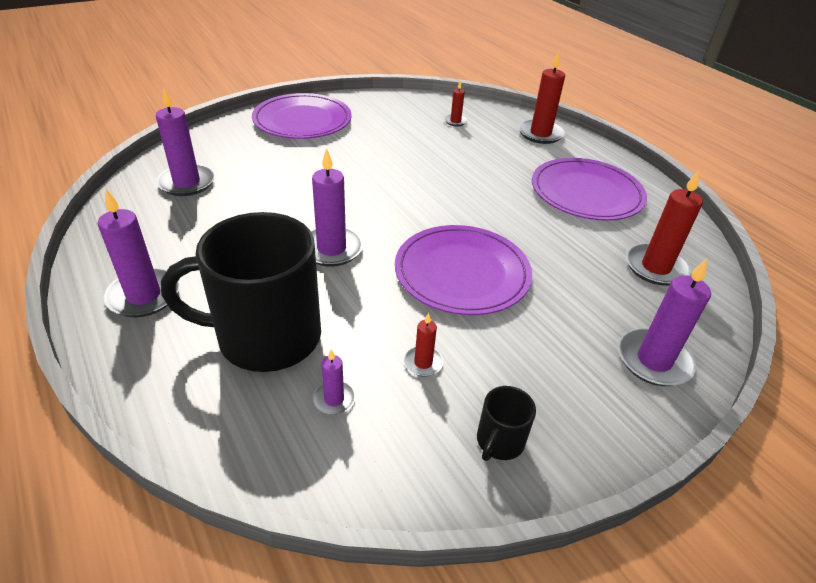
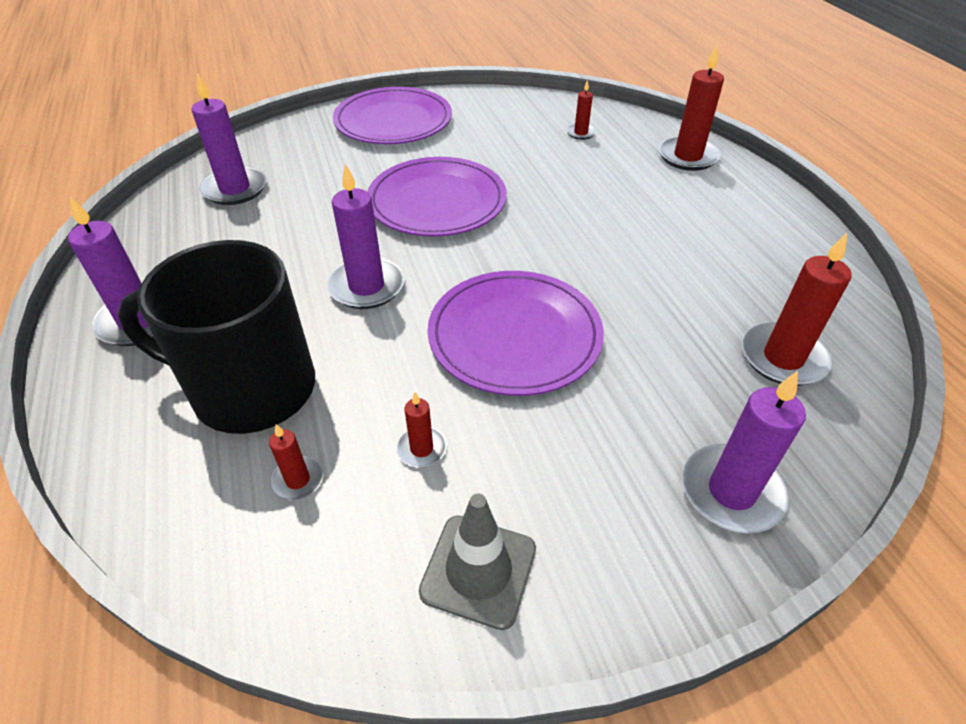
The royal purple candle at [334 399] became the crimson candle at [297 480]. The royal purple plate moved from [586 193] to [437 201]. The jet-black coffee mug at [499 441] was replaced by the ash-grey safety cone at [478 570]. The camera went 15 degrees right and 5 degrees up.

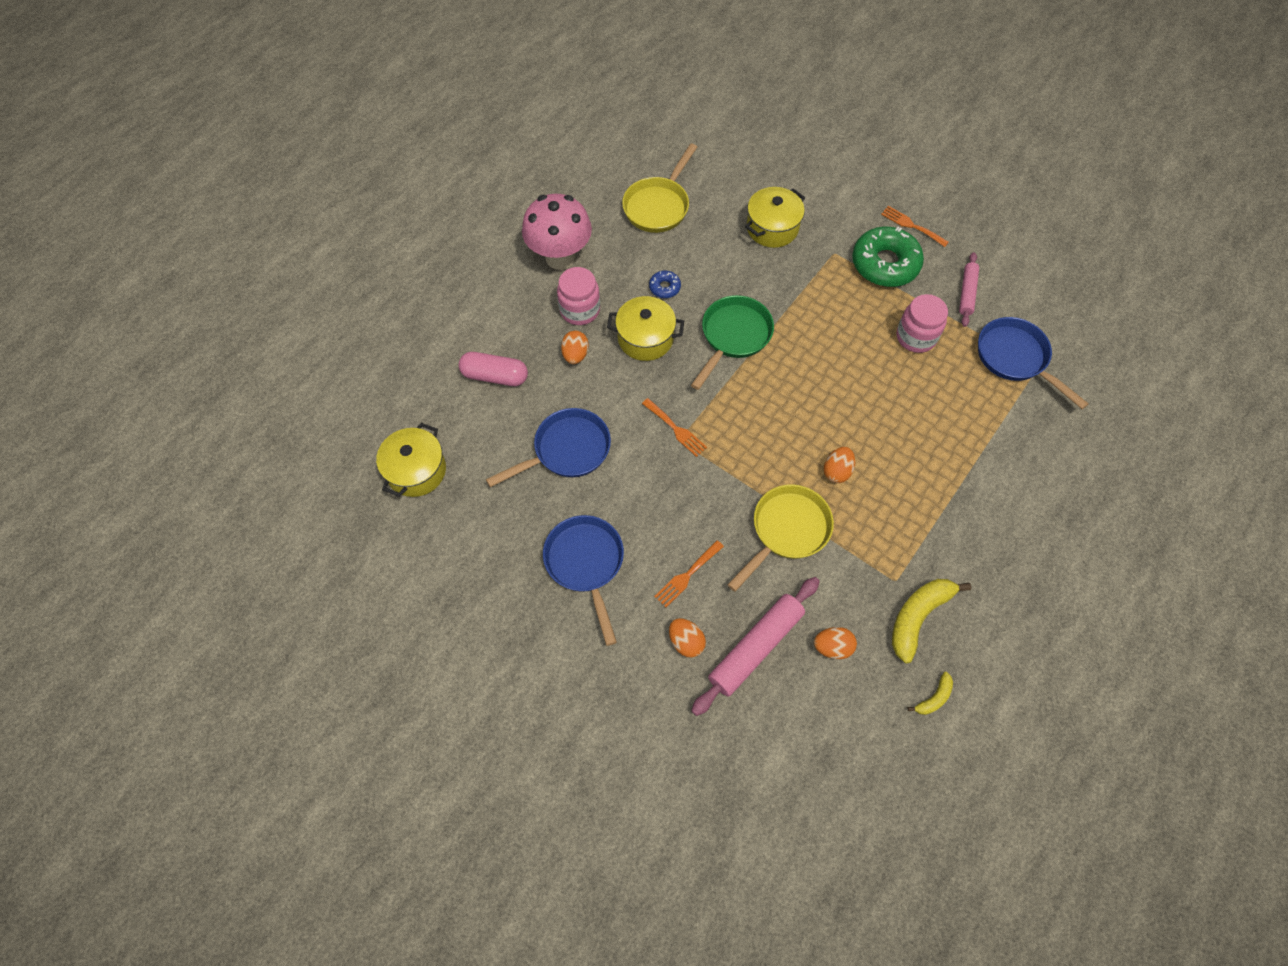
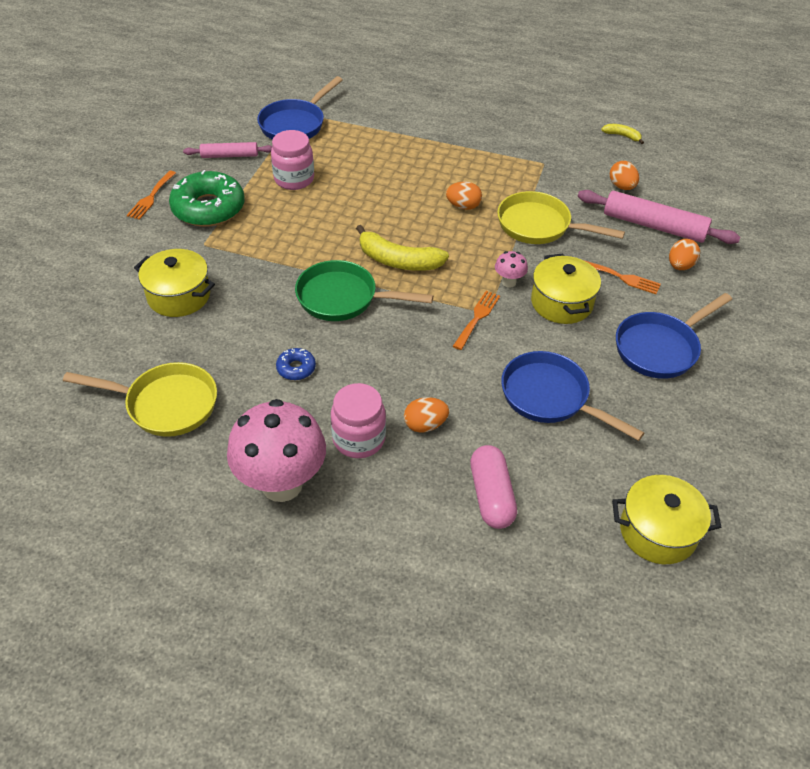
The bright yellow banana moved from [918 617] to [398 260]. The rosy toadstool at [509 282] appeared. The bright yellow stockpot moved from [645 338] to [561 303]. The camera went 110 degrees left and 15 degrees down.

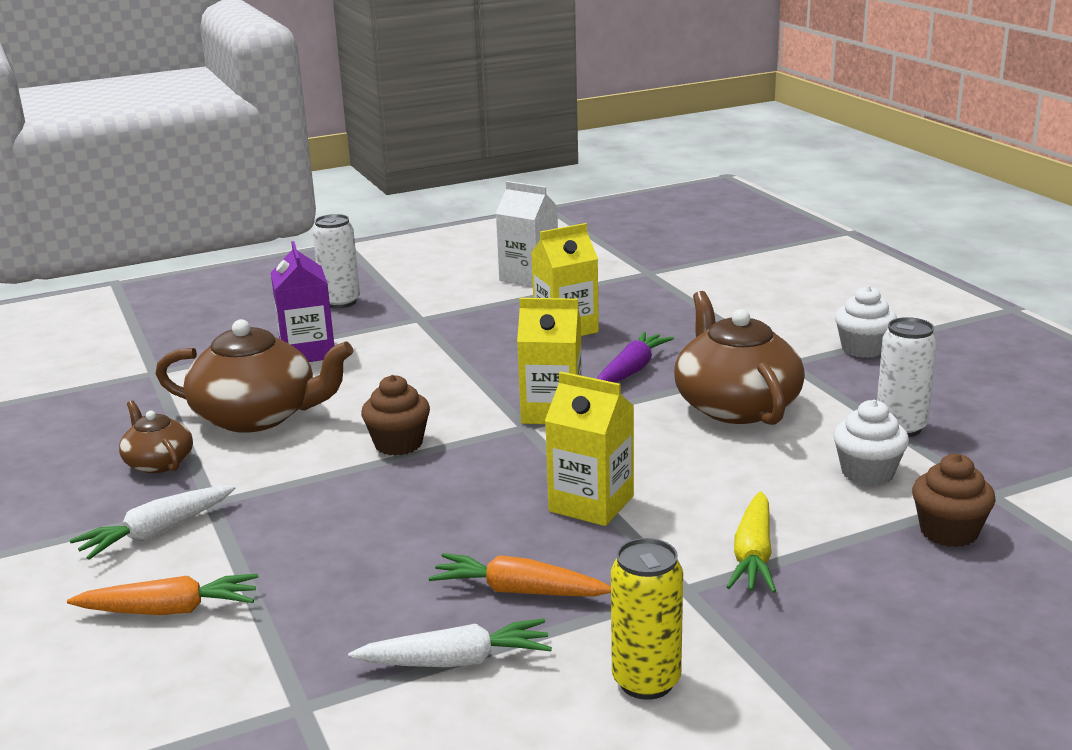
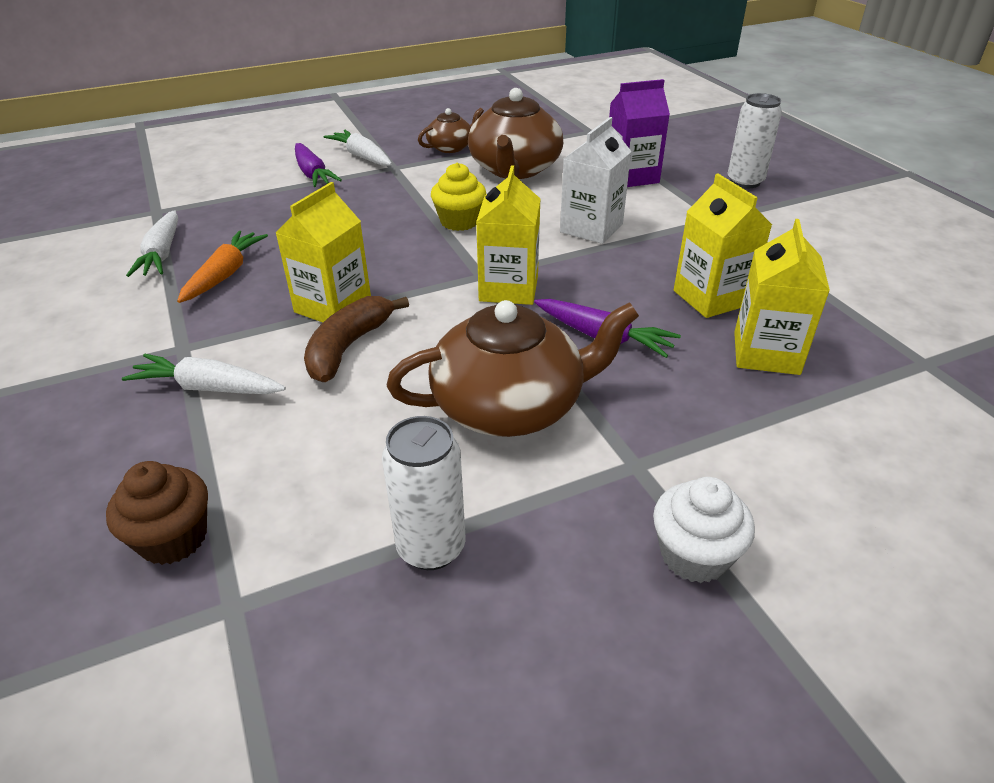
The bright yellow root vegetable at [753 555] became the pure white root vegetable at [208 388]. The royal purple root vegetable at [313 174] appeared. The russet banana at [348 347] appeared. The russet muffin at [398 444] became the bright yellow muffin at [459 221]. The pure white carton moved from [529 277] to [591 228]. The bright yellow carton at [766 353] appeared. The orange root vegetable at [169 610] disappeared. The bright yellow soda can at [646 681] disappeared. The pure white muffin at [867 473] disappeared. The camera went 90 degrees right and 15 degrees up.

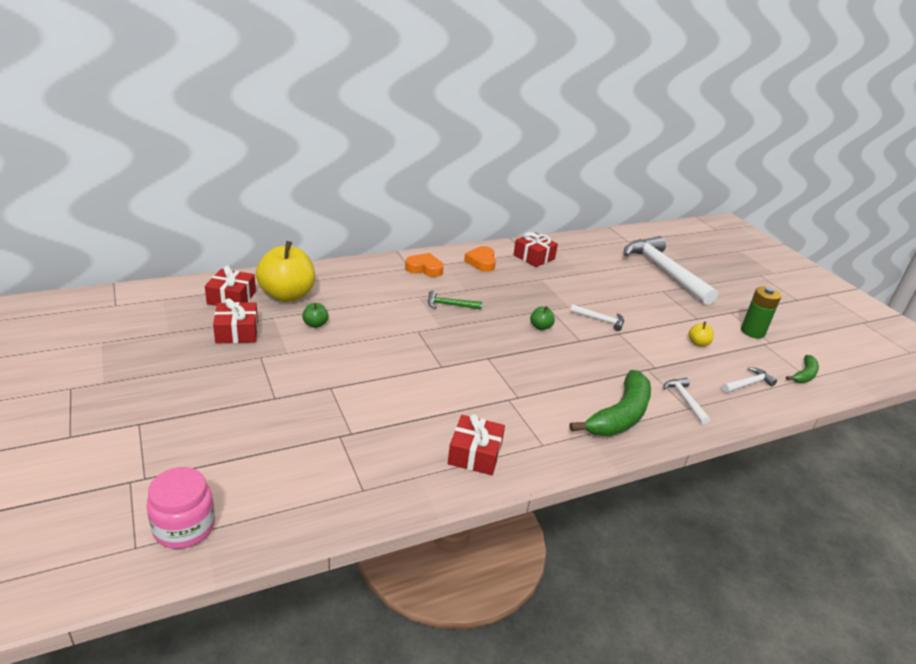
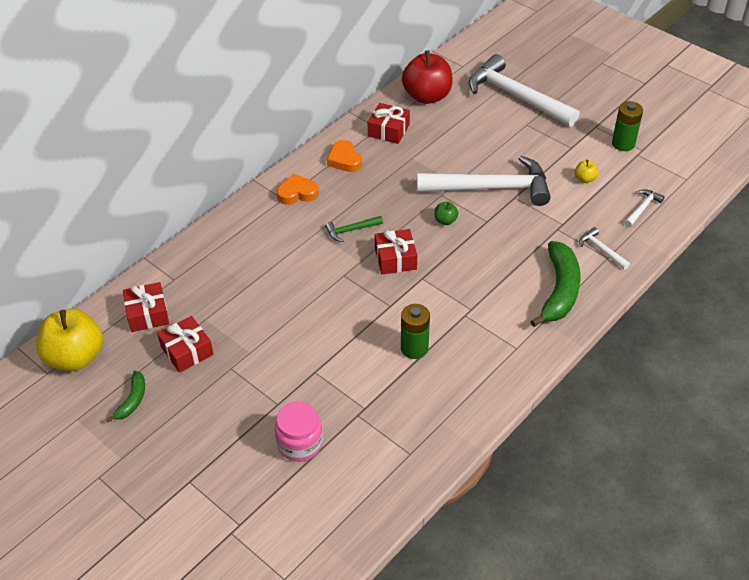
The bright yellow apple fruit moved from [287 295] to [75 357]. The leaf-green banana moved from [804 375] to [132 400]. The rosy jar moved from [184 527] to [300 444]. The crimson wrapped gift moved from [475 454] to [395 258]. The leaf-green battery at [414 348] appeared. The crimson apple fruit at [427 96] appeared. The pure white carpenter's hammer at [600 320] changed to 2.40 times the size. The leaf-green apple fruit at [315 324] disappeared. The camera went 20 degrees left and 15 degrees up.

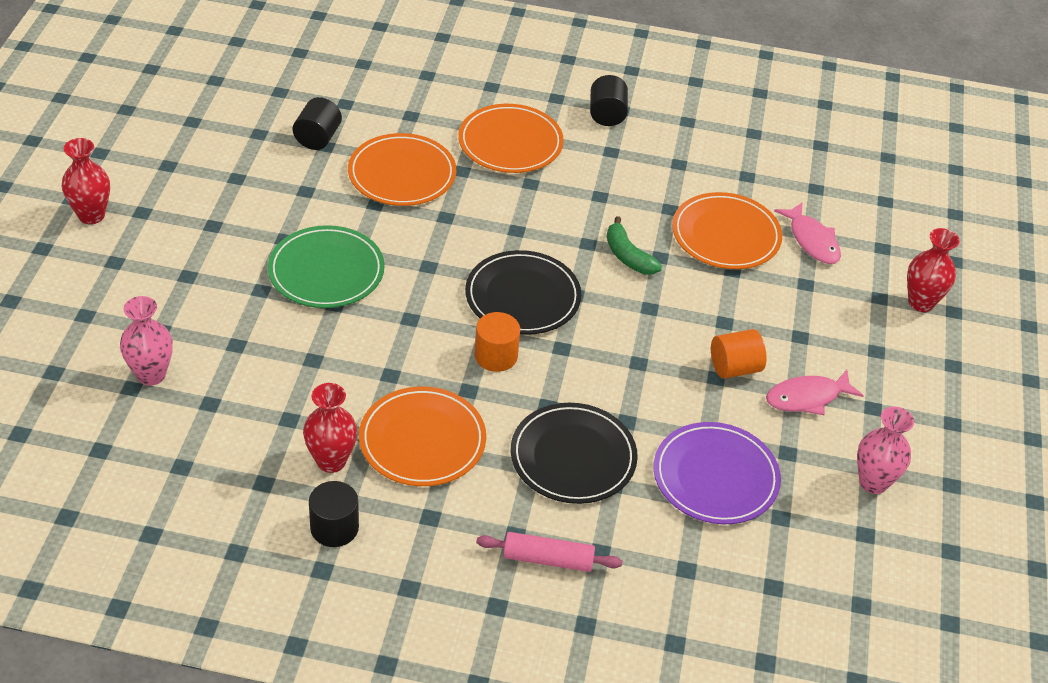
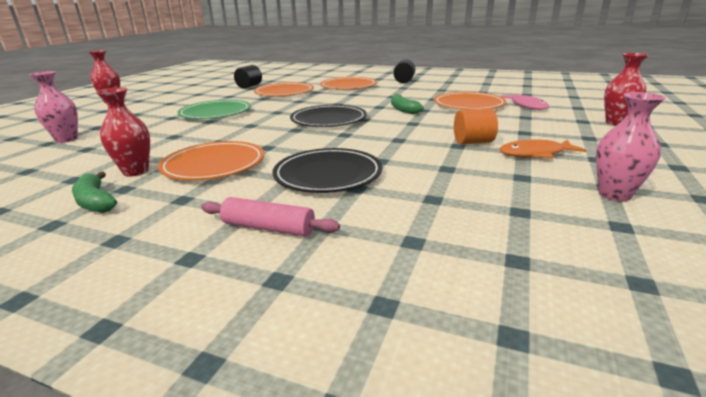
The jet-black cylinder at [334 528] was replaced by the leaf-green banana at [95 202]. The rosy fish figure at [807 397] became the orange fish figure at [535 154]. The orange cylinder at [496 356] disappeared. The royal purple plate at [715 477] disappeared. The camera went 15 degrees right and 20 degrees down.

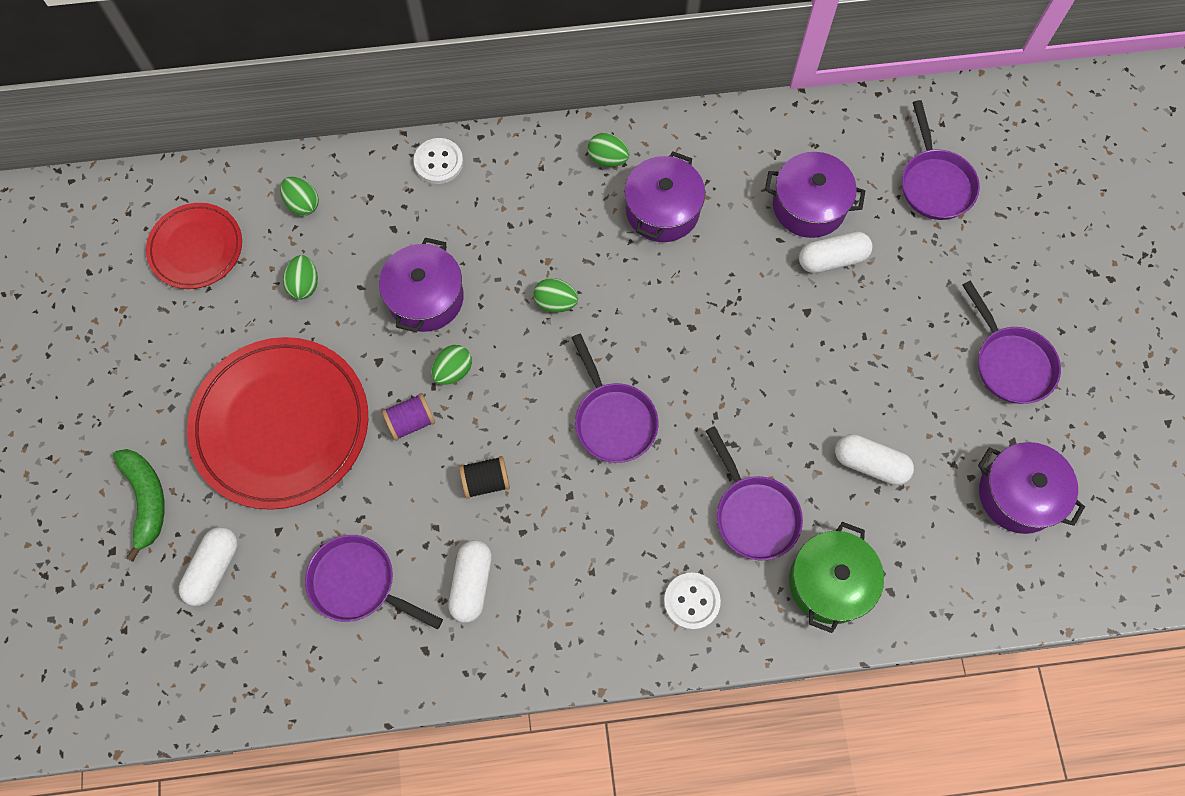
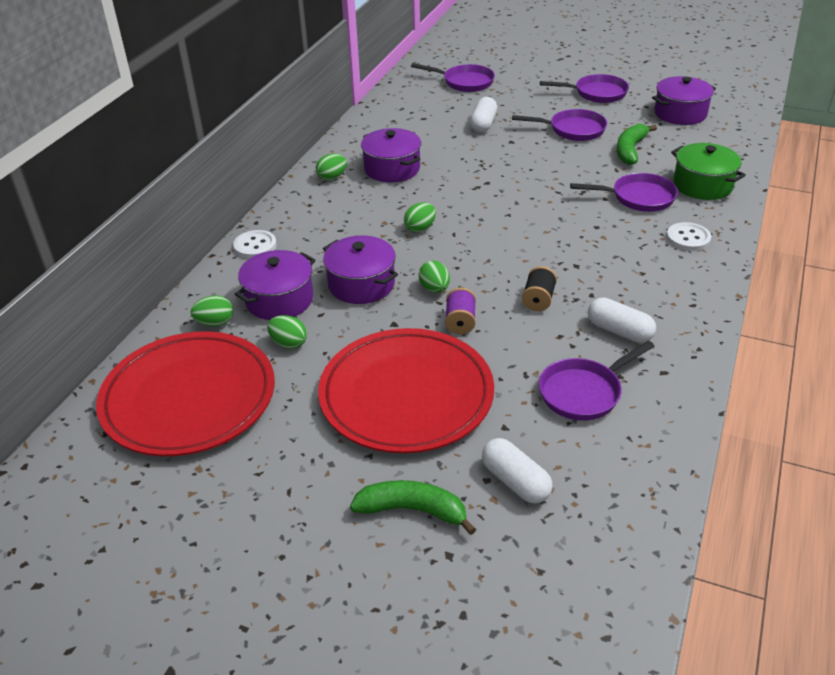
The crimson plate at [196 248] changed to 1.78 times the size. The royal purple stockpot moved from [809 206] to [279 300]. The royal purple pan moved from [613 420] to [573 130]. The pure white capsule at [870 464] was replaced by the leaf-green banana at [630 150]. The camera went 60 degrees left and 30 degrees down.

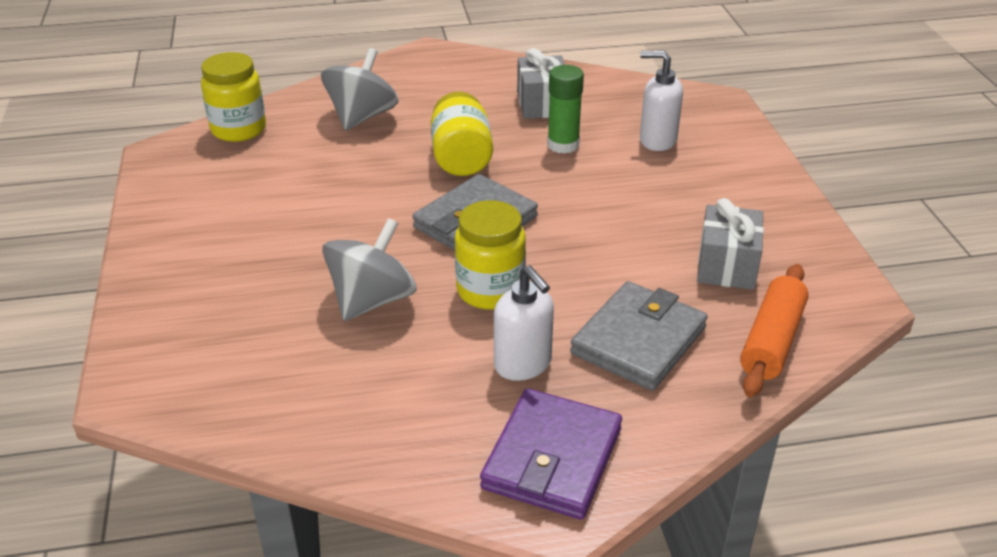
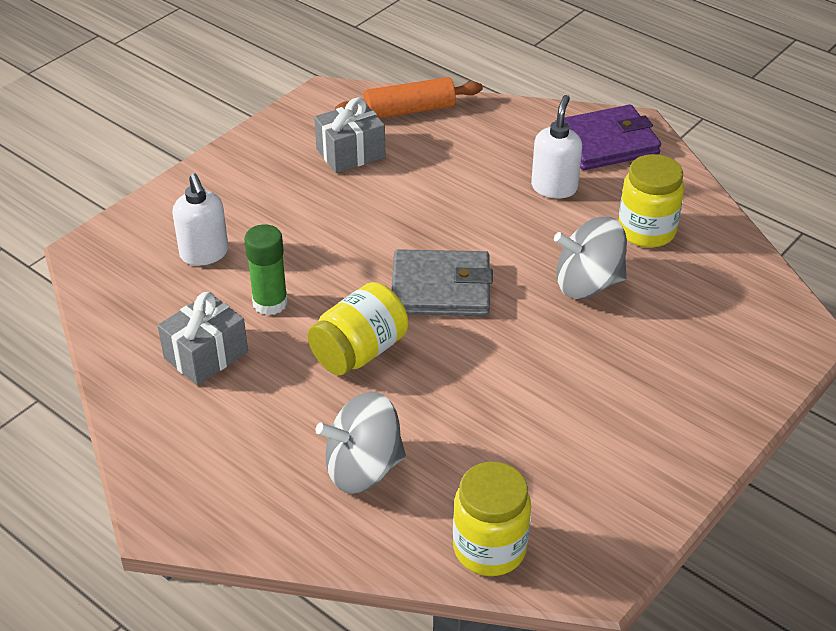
The bright yellow jar moved from [490 290] to [646 231]. The ash-grey wallet at [638 340] disappeared. The camera went 130 degrees left and 5 degrees up.

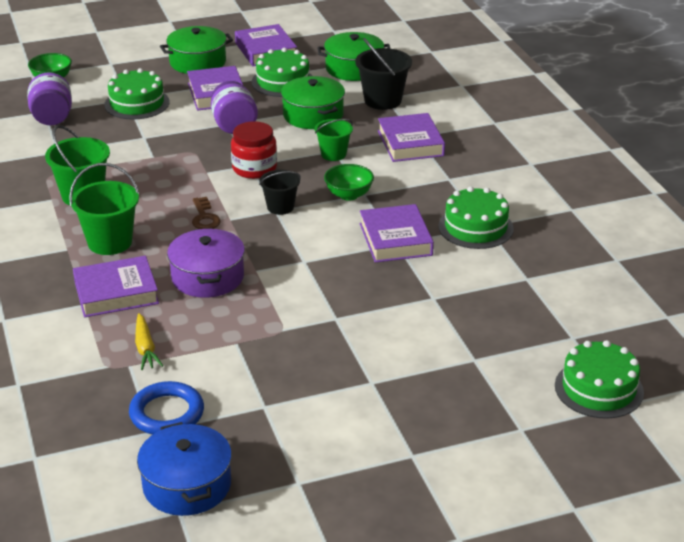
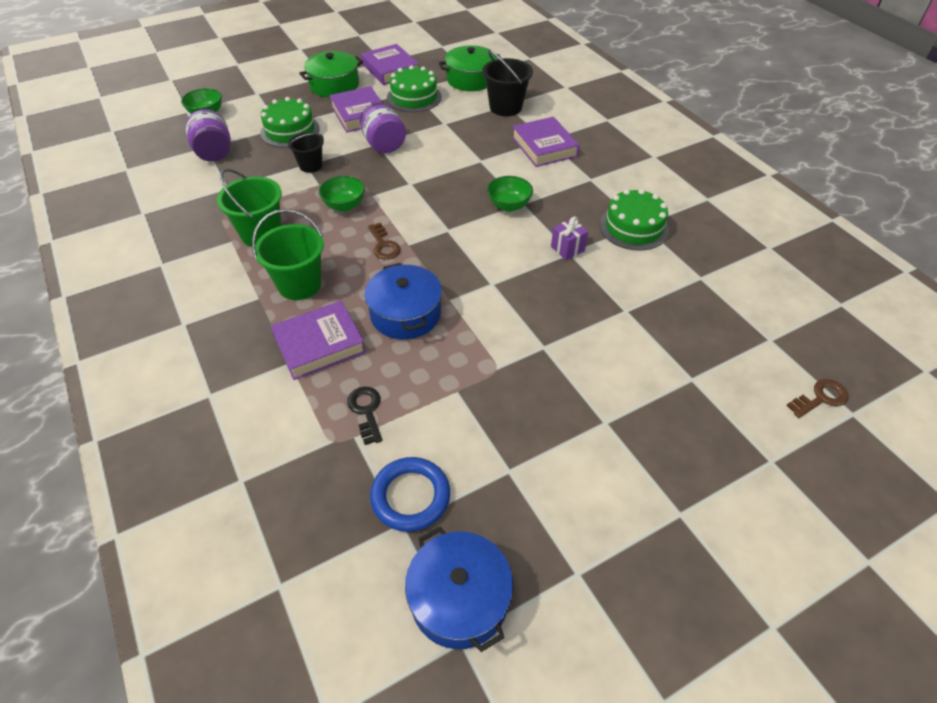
The jet-black sand bucket moved from [280 207] to [311 165]. The leaf-green bowl at [344 205] appeared. The bright yellow root vegetable at [145 348] was replaced by the jet-black key at [366 411]. The royal purple stockpot at [207 277] became the cobalt stockpot at [405 314]. The royal purple book at [395 239] was replaced by the royal purple wrapped gift at [567 249]. The leaf-green gateau at [599 389] was replaced by the russet key at [821 398]. The crimson jar at [254 168] disappeared. The leaf-green stockpot at [313 115] disappeared. The leaf-green sand bucket at [333 154] disappeared. The camera went 10 degrees left and 15 degrees up.

